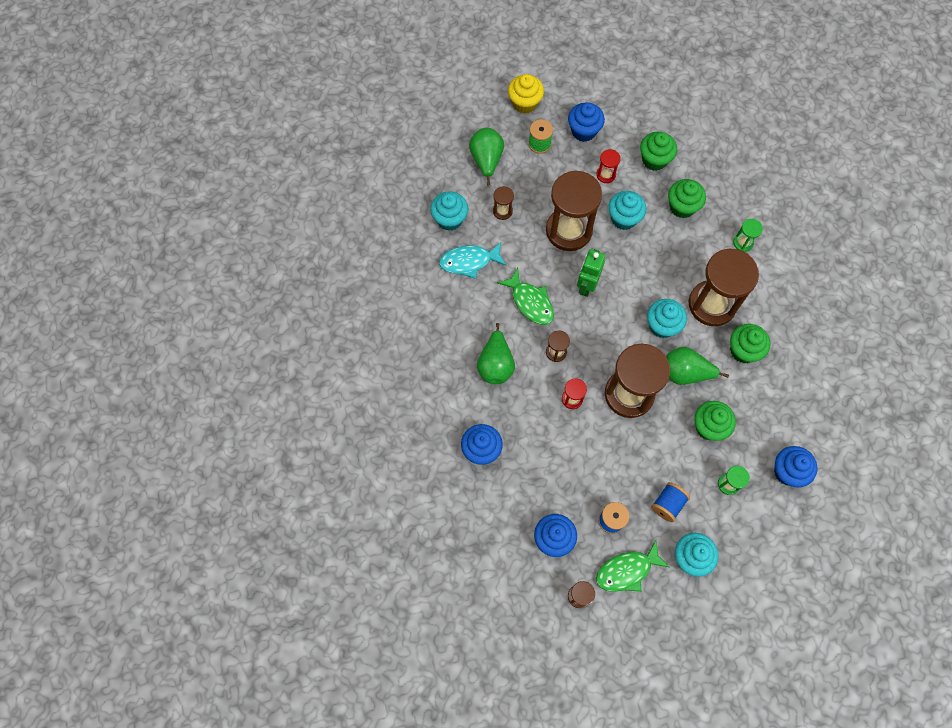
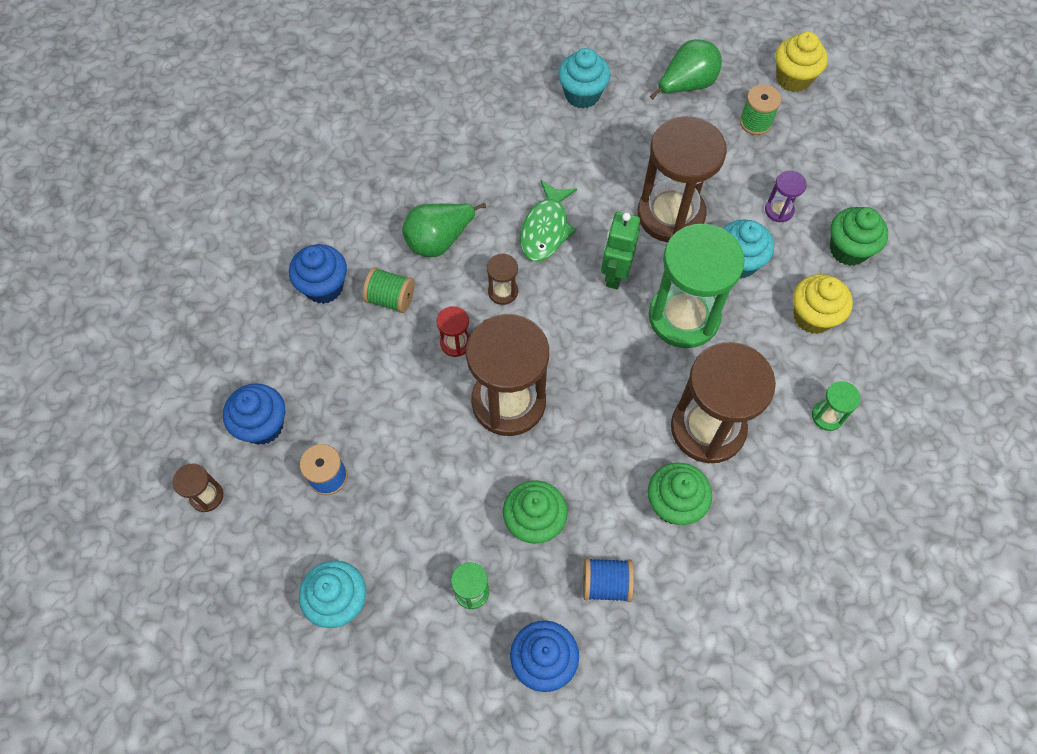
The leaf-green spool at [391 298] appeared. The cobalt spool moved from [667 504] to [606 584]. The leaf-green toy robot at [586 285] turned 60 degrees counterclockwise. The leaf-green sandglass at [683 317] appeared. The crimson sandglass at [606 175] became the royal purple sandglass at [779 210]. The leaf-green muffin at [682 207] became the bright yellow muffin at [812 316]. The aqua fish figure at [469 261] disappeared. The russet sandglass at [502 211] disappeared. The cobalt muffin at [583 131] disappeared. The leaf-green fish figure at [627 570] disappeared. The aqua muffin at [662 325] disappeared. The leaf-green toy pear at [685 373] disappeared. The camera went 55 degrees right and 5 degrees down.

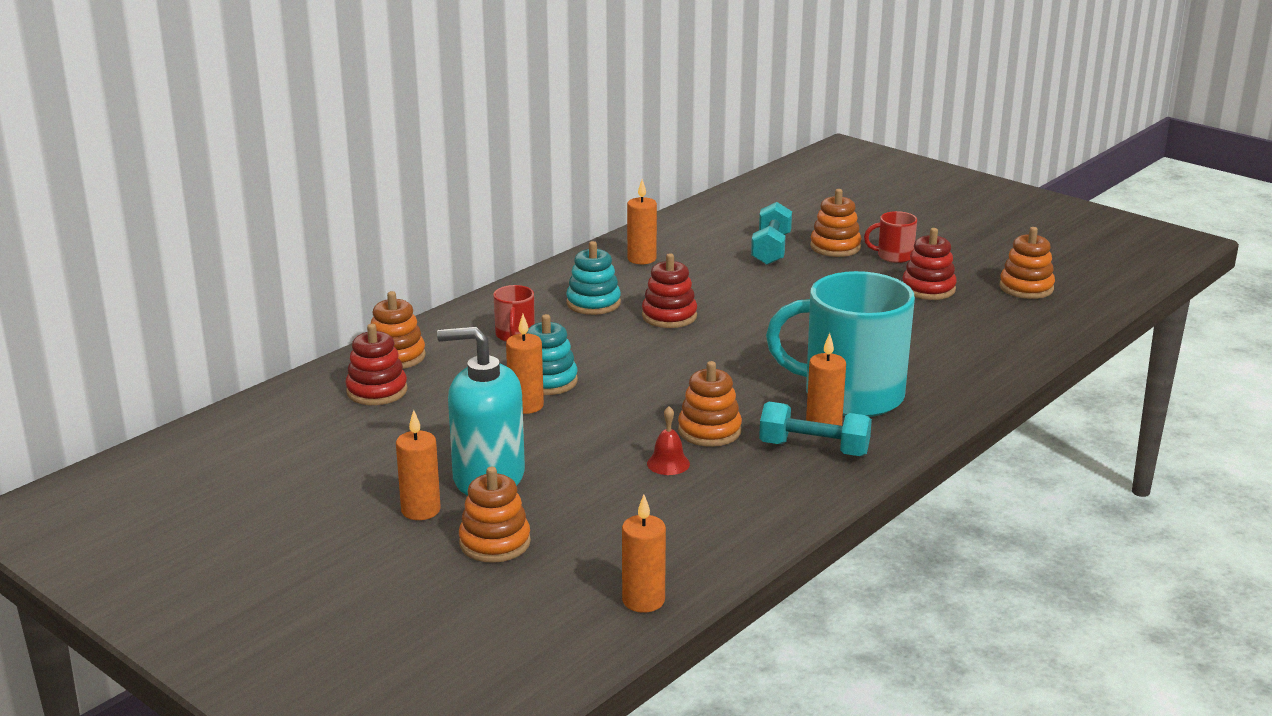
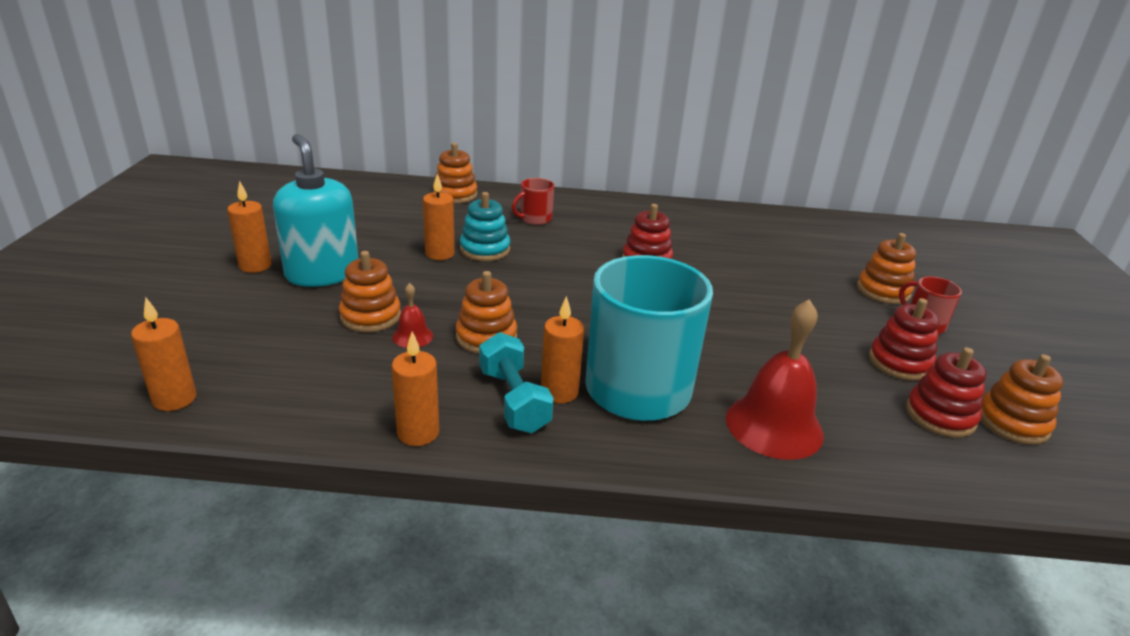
The orange stacking rings moved from [495 543] to [370 316]. The orange candle moved from [641 259] to [418 433]. The crimson bell at [774 426] appeared. The crimson stacking rings moved from [377 391] to [940 416]. The aqua stacking rings at [593 303] disappeared. The aqua hand weight at [771 249] disappeared. The camera went 50 degrees right and 5 degrees up.

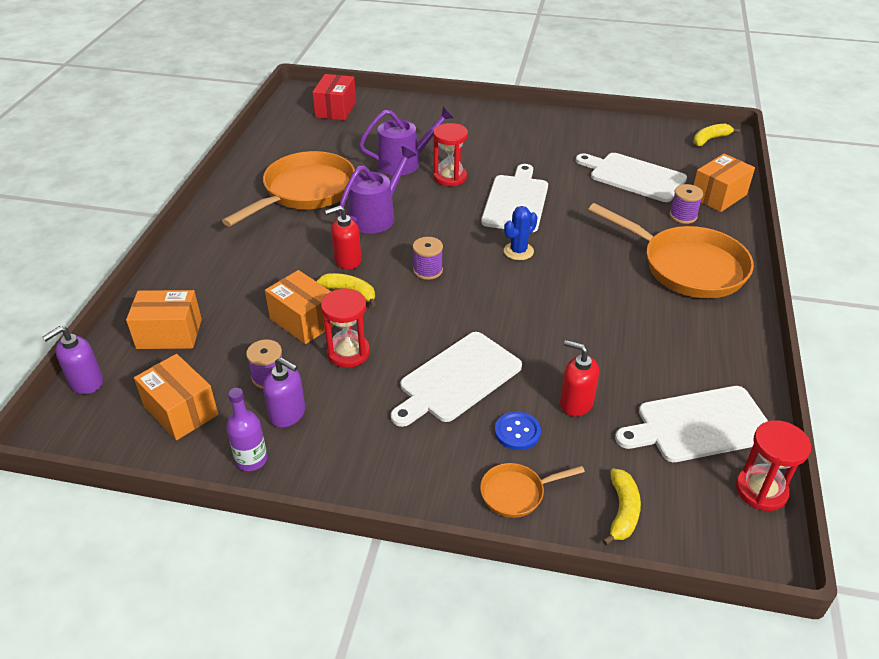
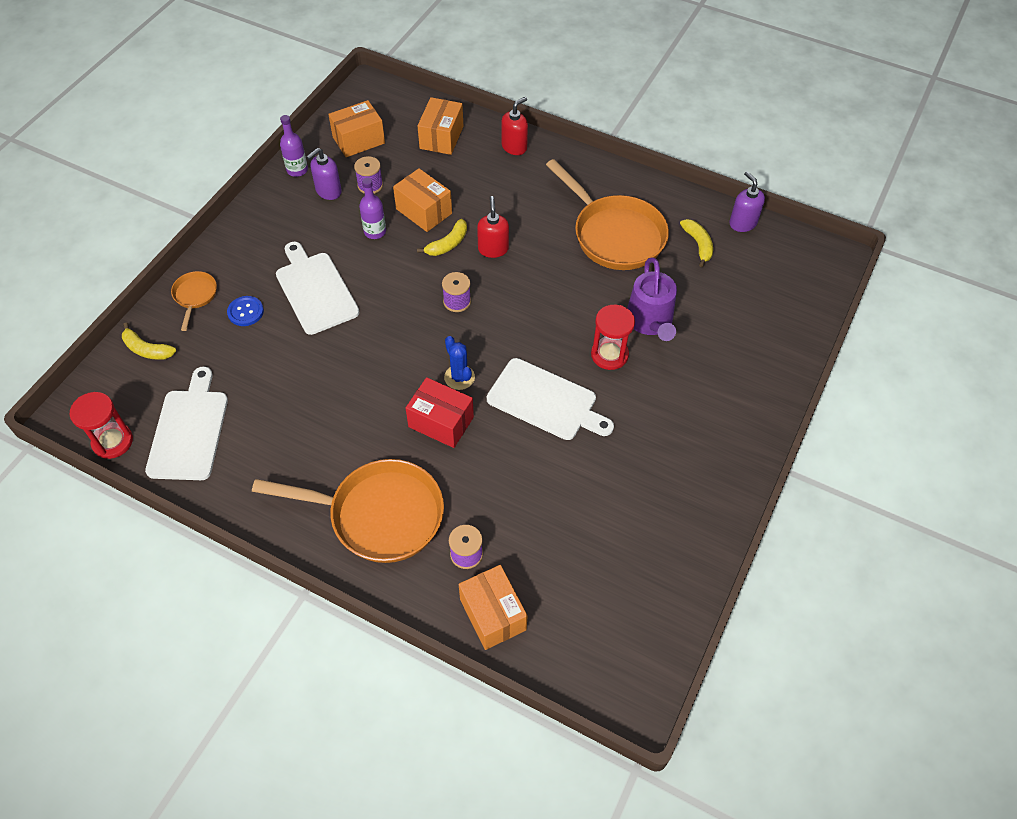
The orange pan at [687 267] turned 135 degrees counterclockwise. The crimson sandglass at [348 353] was replaced by the royal purple drink bottle at [375 232]. The orange package at [304 321] turned 75 degrees clockwise. The crimson package moved from [335 109] to [441 422]. The crimson soap dispenser moved from [576 403] to [514 147]. The bright yellow banana moved from [710 139] to [698 245]. The royal purple soap dispenser moved from [86 382] to [742 223]. The royal purple watering can at [376 216] disappeared. The pure white chopping board at [634 176] disappeared. The camera went 105 degrees right and 15 degrees up.

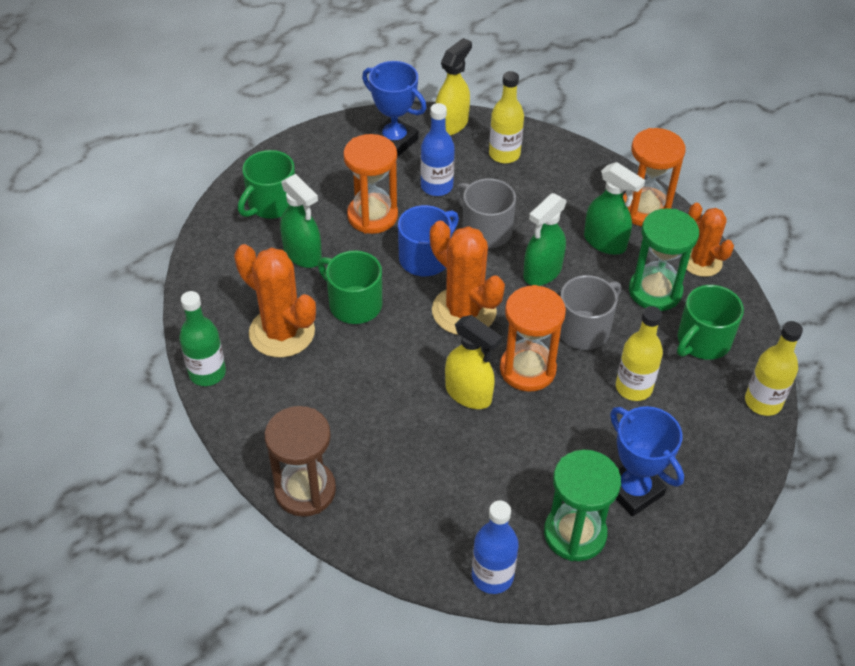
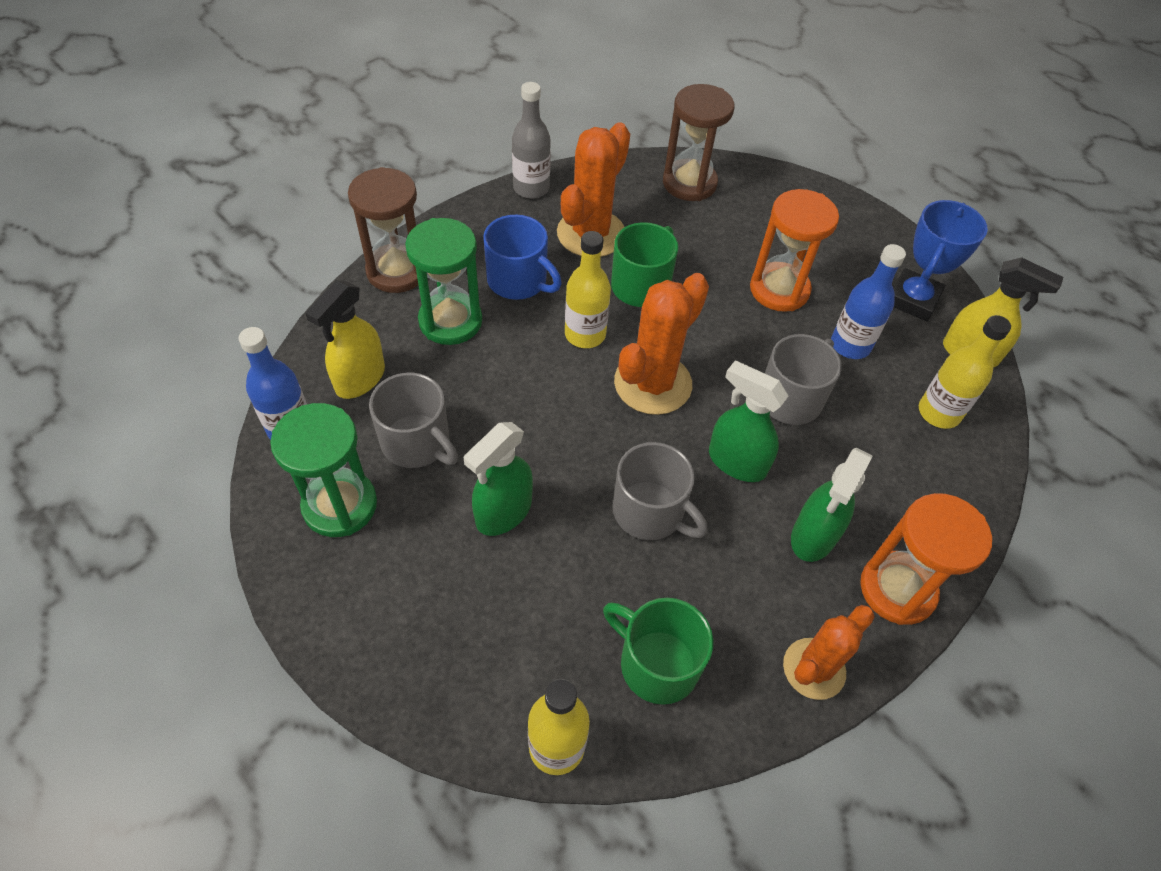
The bright yellow spray bottle moved from [469 394] to [360 379]. The ash-grey coffee mug at [417 442] appeared. The leaf-green sandglass moved from [655 291] to [450 321]. The leaf-green spray bottle moved from [303 254] to [503 512]. The cobalt coffee mug moved from [426 258] to [518 281]. The leaf-green drink bottle at [207 373] became the ash-grey drink bottle at [531 188]. The bright yellow drink bottle moved from [633 387] to [585 334]. The russet sandglass at [689 183] appeared. The leaf-green coffee mug at [271 204] disappeared. The orange sandglass at [527 369] disappeared. The cobalt prize cup at [633 490] disappeared. The camera went 80 degrees right and 5 degrees up.

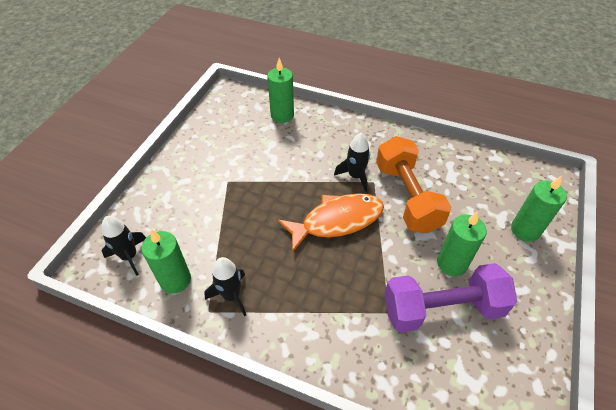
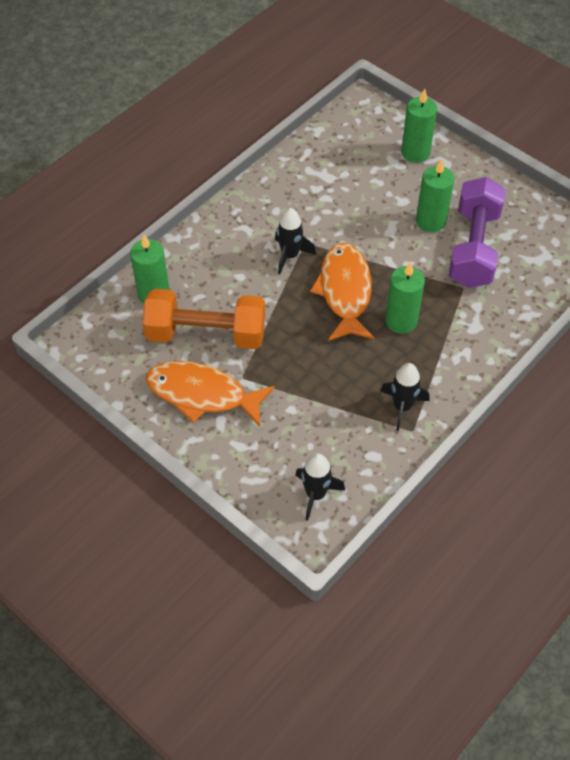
The orange hand weight moved from [407 197] to [206 334]. The orange fish figure at [202 394] appeared. The leaf-green candle moved from [175 280] to [401 321]. The camera went 70 degrees left and 5 degrees up.

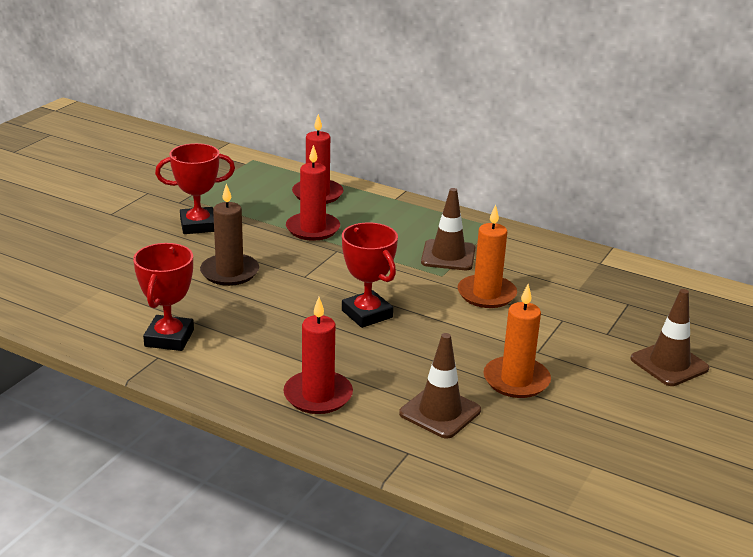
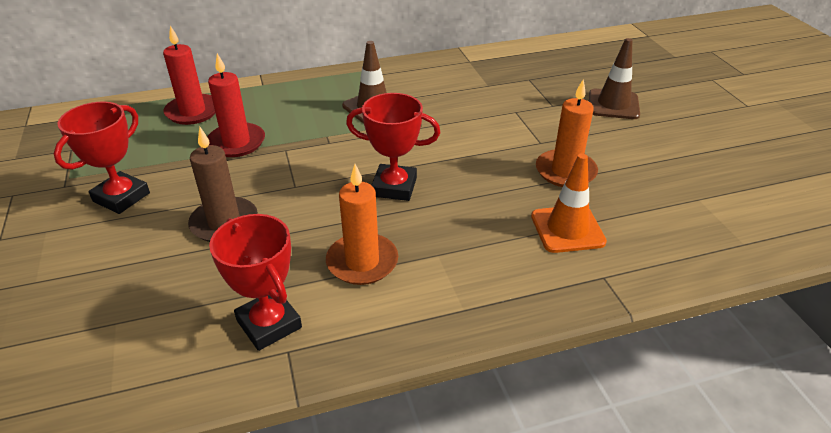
The orange candle moved from [486 294] to [362 262]. The russet safety cone at [440 412] became the orange safety cone at [567 229]. The crimson candle at [318 395] disappeared. The camera went 45 degrees left and 10 degrees up.

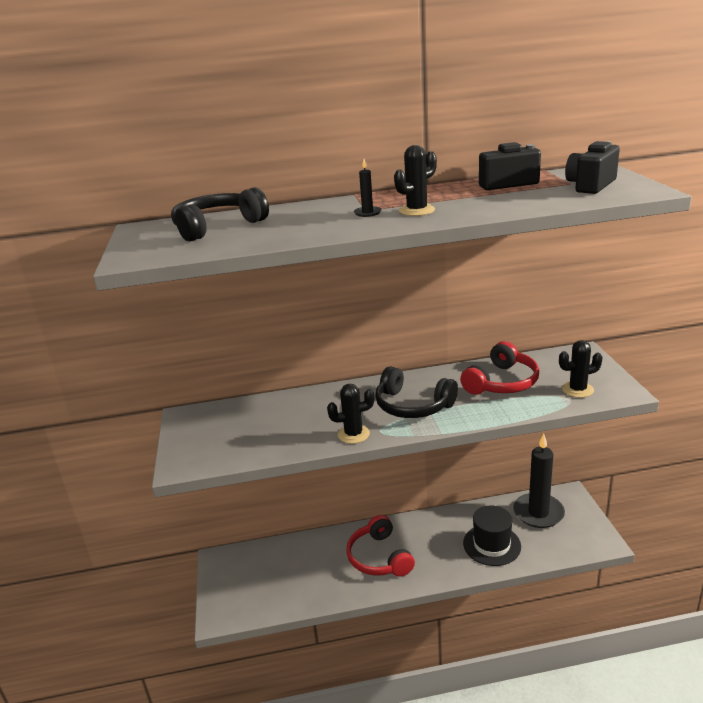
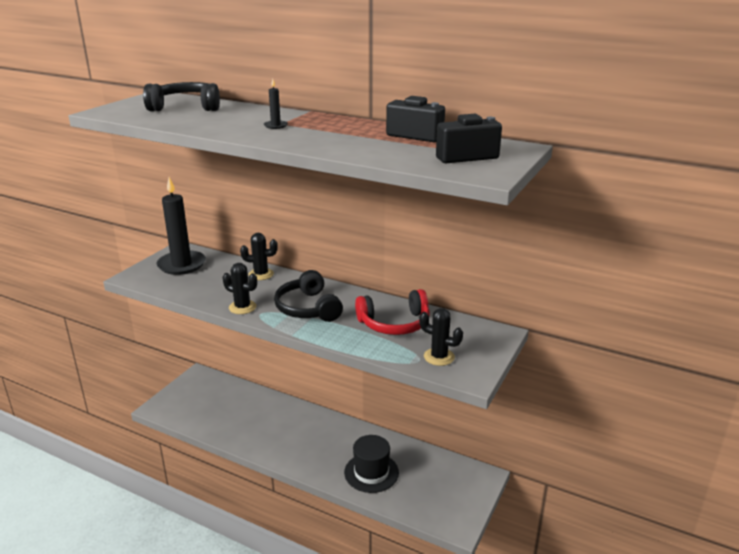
The jet-black candle moved from [538 513] to [182 265]. The jet-black saguaro cactus moved from [417 211] to [261 274]. The crimson over-ear headphones at [379 557] disappeared. The camera went 35 degrees right and 0 degrees up.

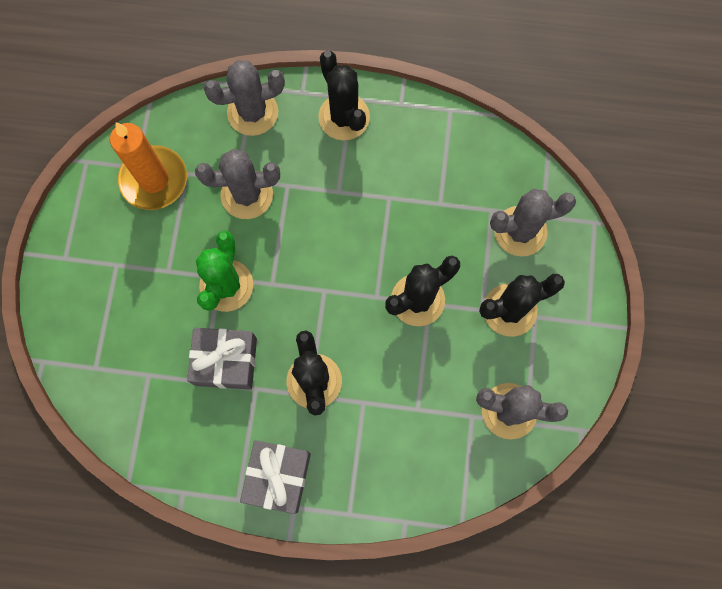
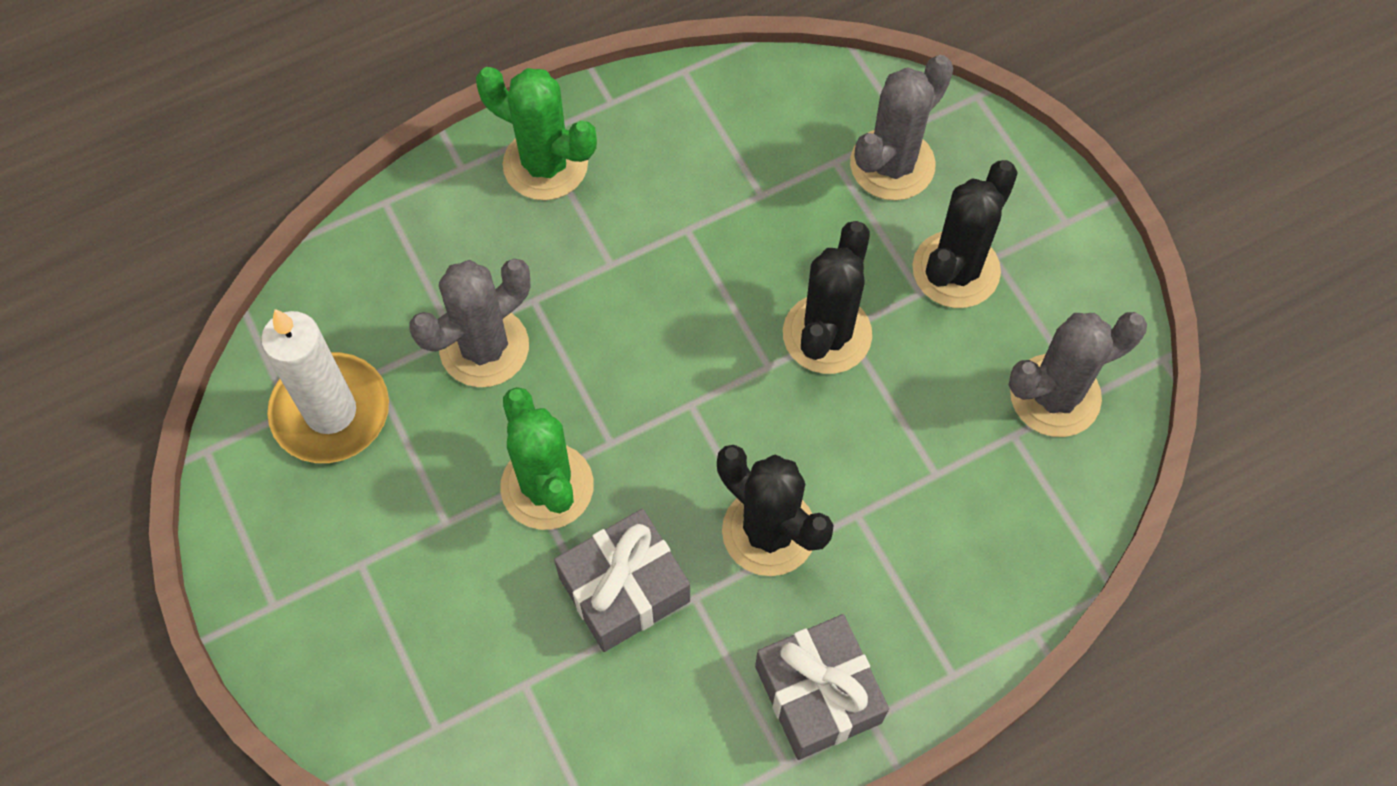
The orange candle at [154 180] became the pure white candle at [331 412]. The jet-black saguaro cactus at [344 117] became the leaf-green saguaro cactus at [545 164]. The ash-grey saguaro cactus at [252 112] disappeared. The camera went 35 degrees left and 10 degrees down.

